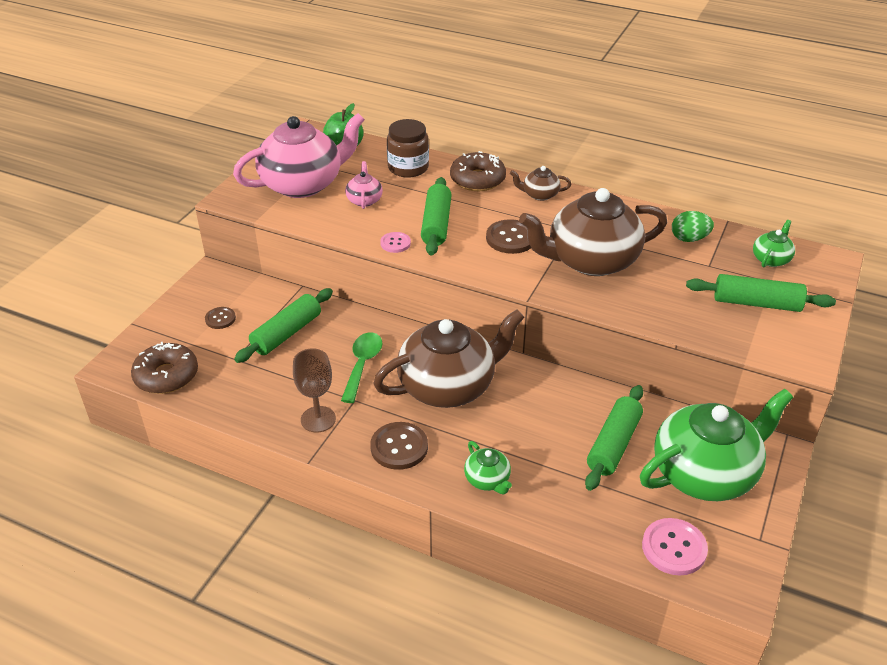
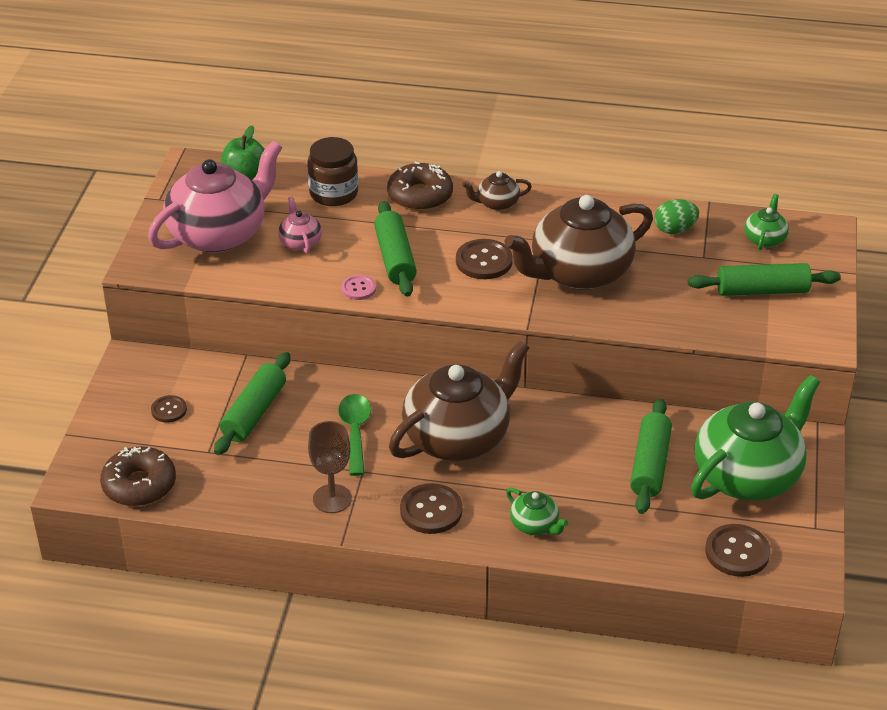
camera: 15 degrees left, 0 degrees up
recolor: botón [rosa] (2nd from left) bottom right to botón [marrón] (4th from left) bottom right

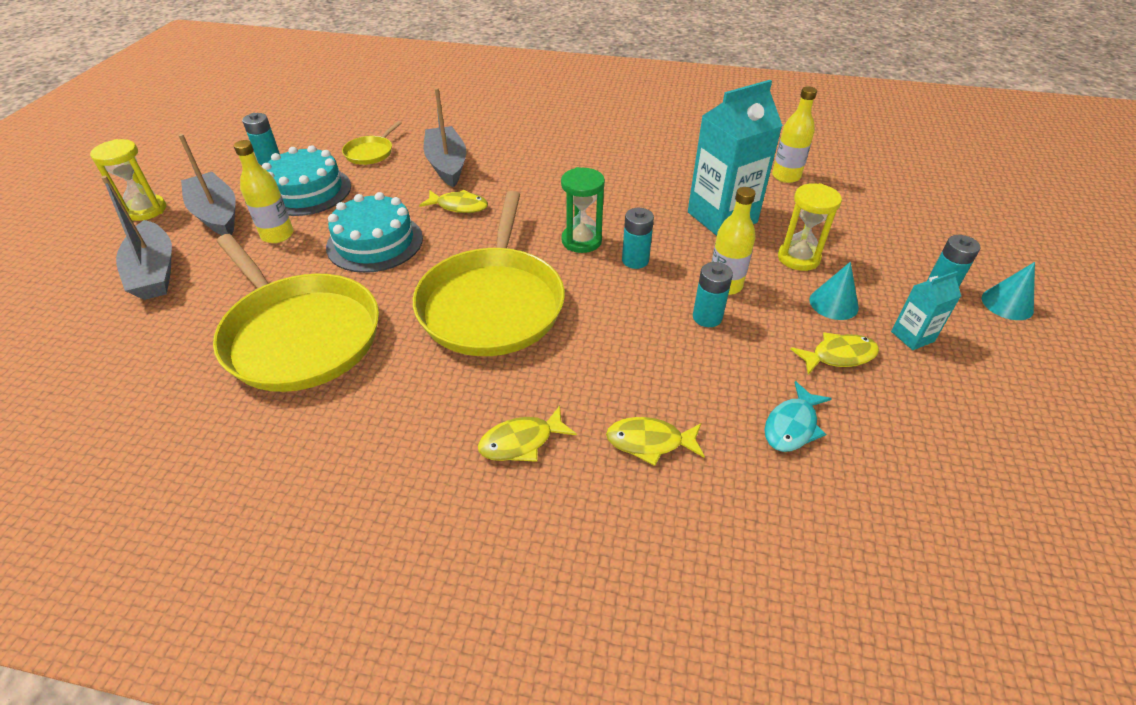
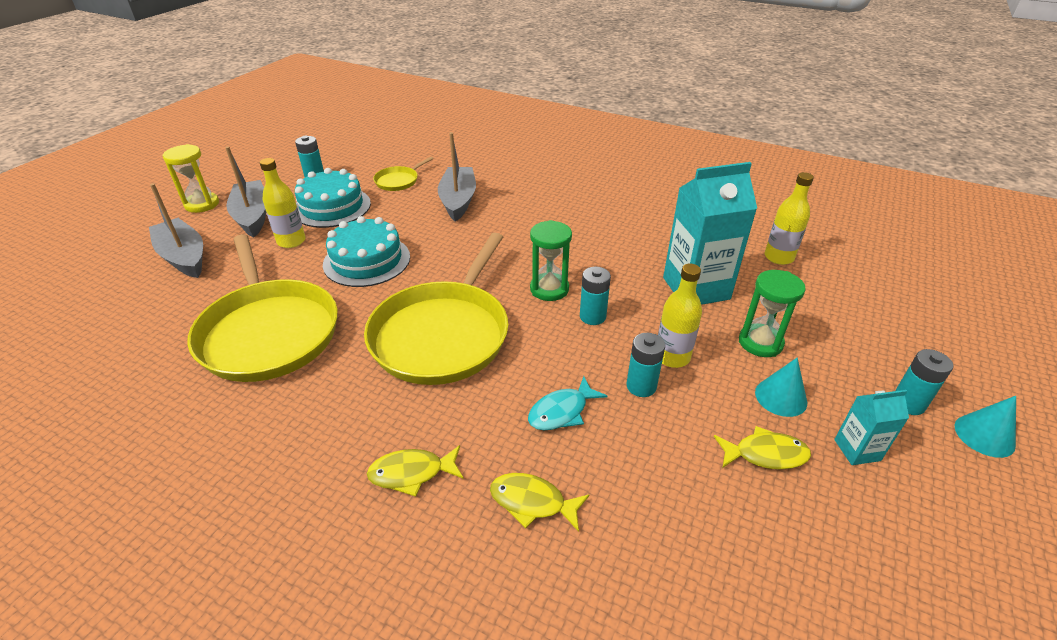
camera: 15 degrees right, 5 degrees down
delete: pez [amarillo] (1st from left) top centre
move: pez [turquesa] middle right to centre
recolor: reloj de arena [amarillo] (2nd from left) top right to reloj de arena [verde] (2nd from left) middle right
rotate: barco [gris] (1st from left) middle left = middle left 150 degrees clockwise

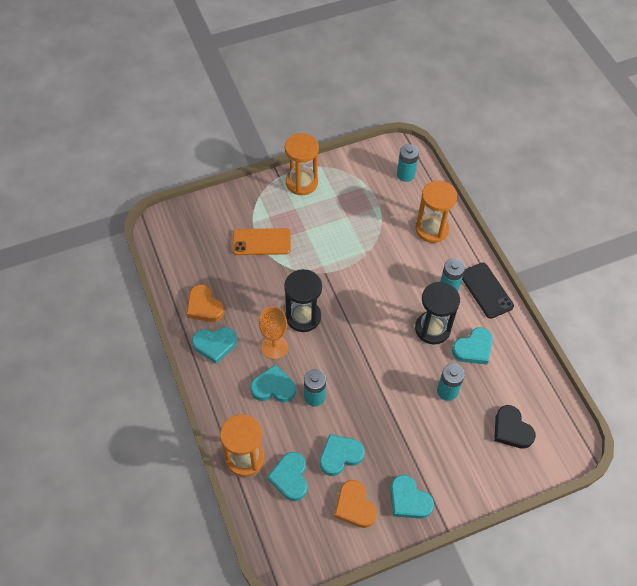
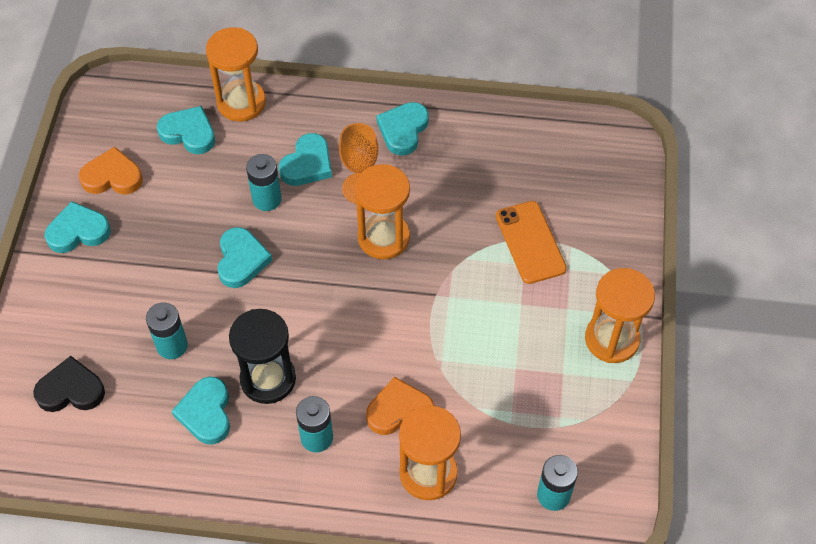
camera: 120 degrees right, 0 degrees up
delete: móvil [negro] middle right
move: corazón [naranja] (1st from left in the first image) middle left to corazón [naranja] (2nd from left) bottom centre; corazón [turquesa] (4th from left) bottom centre to middle left
recolor: reloj de arena [negro] (1st from left) centre to reloj de arena [naranja] (2nd from left) centre
rotate: móvil [naranja] centre = centre 45 degrees counterclockwise

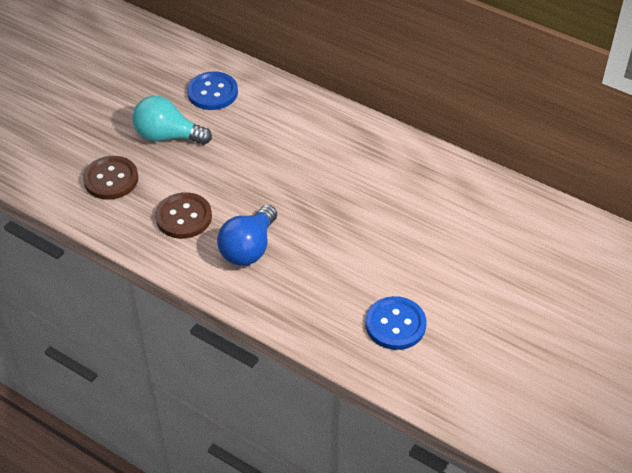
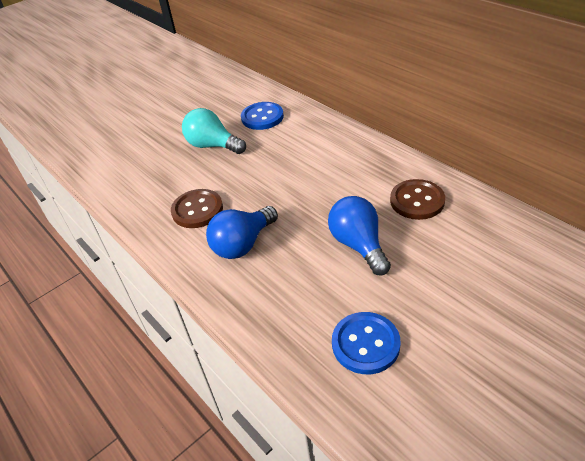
camera: 20 degrees right, 5 degrees down
insert: bombilla [azul] (2nd from left) centre
move: botón [marrón] (1st from left in the first image) middle left to botón [marrón] (2nd from left) middle right

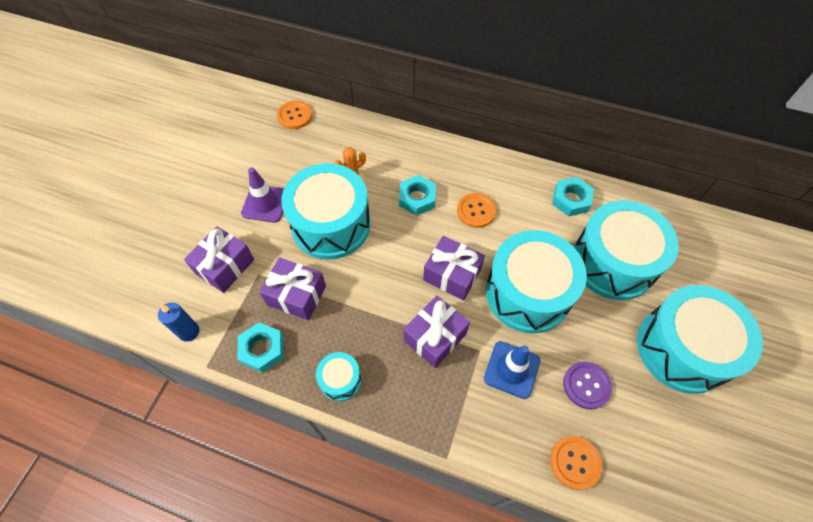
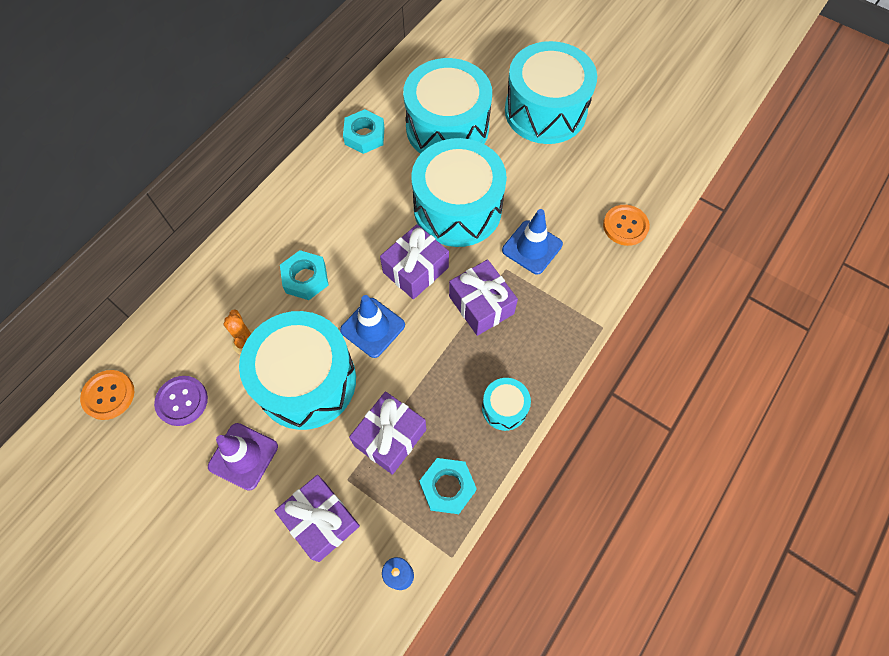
camera: 75 degrees left, 5 degrees up
delete: botón [naranja] (2nd from left) centre
insert: cono de tráfico [azul] (1st from left) centre
move: botón [morado] bottom right to middle left

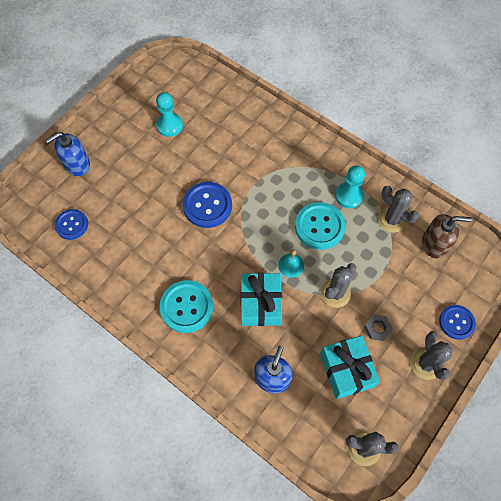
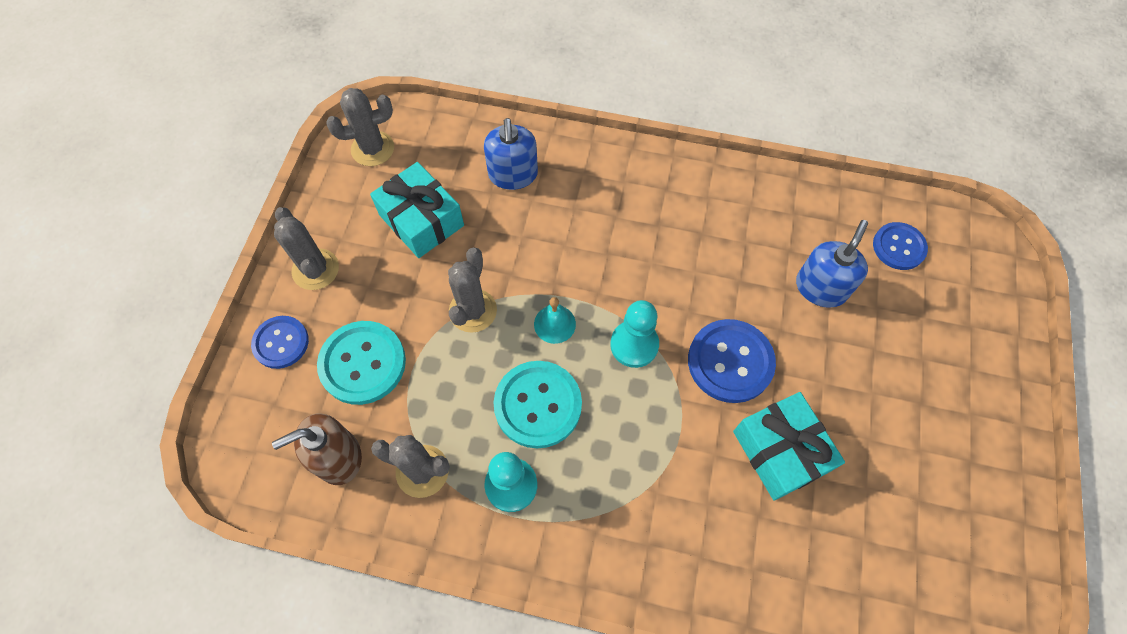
camera: 155 degrees right, 0 degrees up
delete: tuerca [gris] middle right
move: dispensador de jabón [azul] (1st from left in the first image) top left to dispensador de jabón [azul] (2nd from left) middle right; peón [turquesa] (1st from left in the first image) top centre to peón [turquesa] (2nd from left) centre; botón [turquesa] (1st from left) centre to middle left; regalo [turquesa] (1st from left in the first image) centre to regalo [turquesa] (2nd from left) bottom right

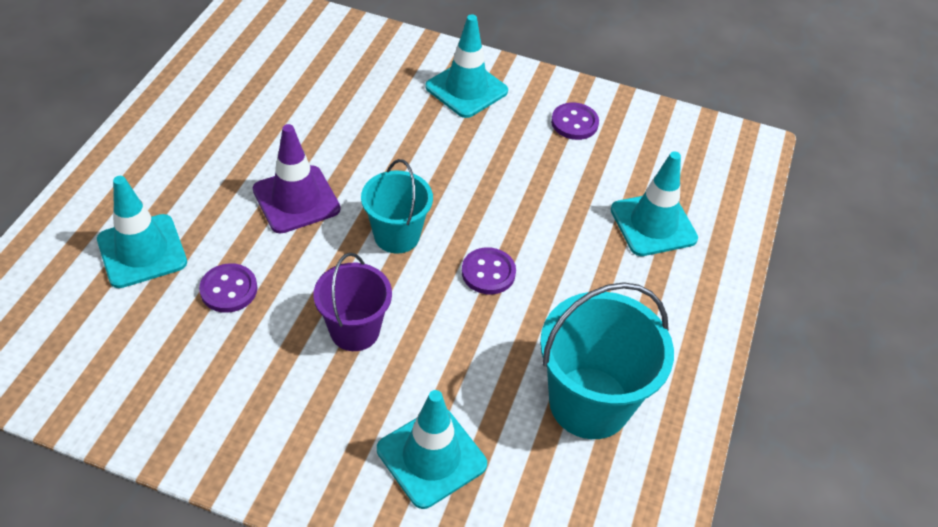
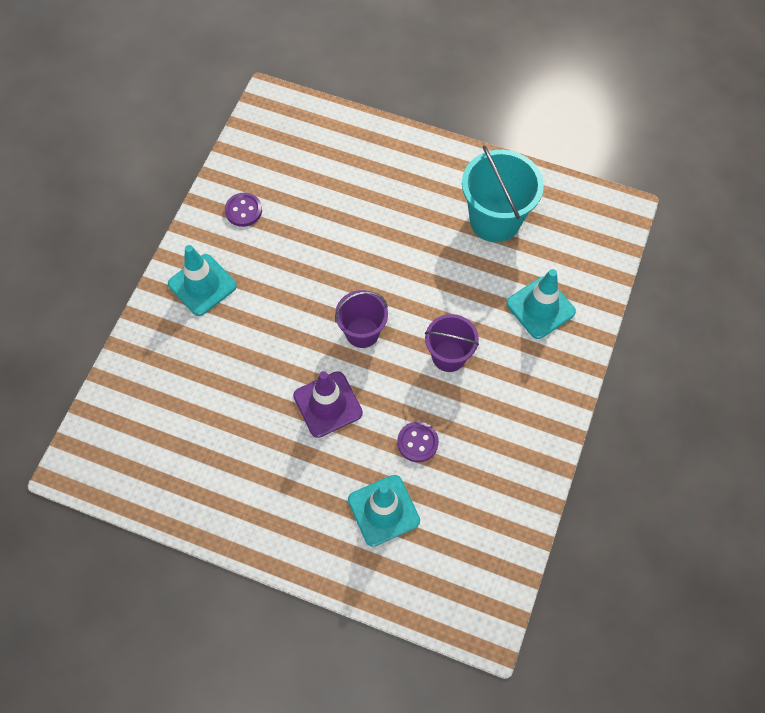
camera: 85 degrees left, 15 degrees up
delete: botón [morado] (2nd from left) centre; cono de tráfico [turquesa] (4th from left) middle right
recolor: balde [turquesa] (1st from left) centre to balde [morado] (1st from left) centre

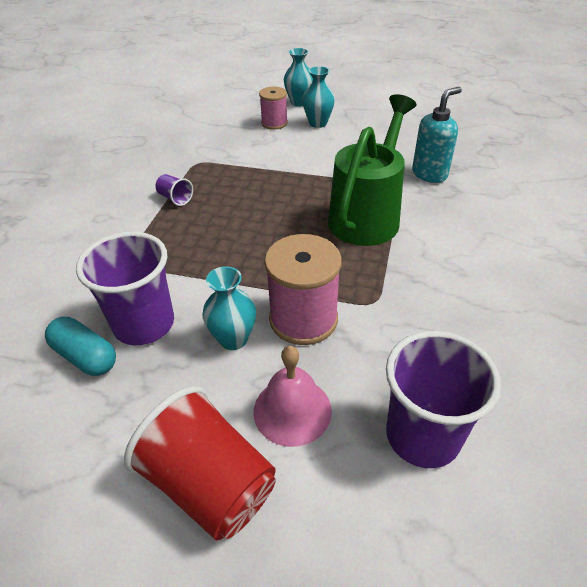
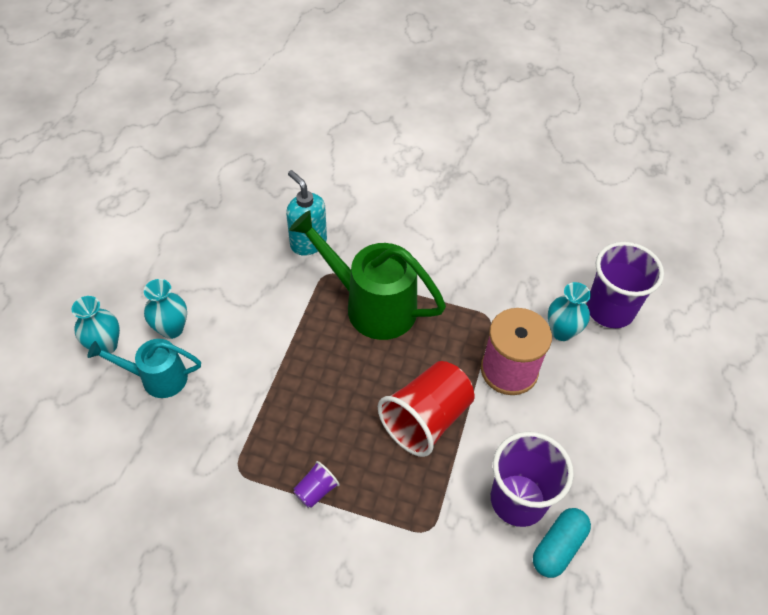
camera: 90 degrees left, 10 degrees up
delete: campana [rosa] bottom centre
move: vaso [rojo] bottom centre to centre; florero [turquesa] (1st from left in the first image) centre to florero [turquesa] (3rd from left) middle right
replace: carrete [rosa] (1st from left) top centre to regadera [turquesa] middle left

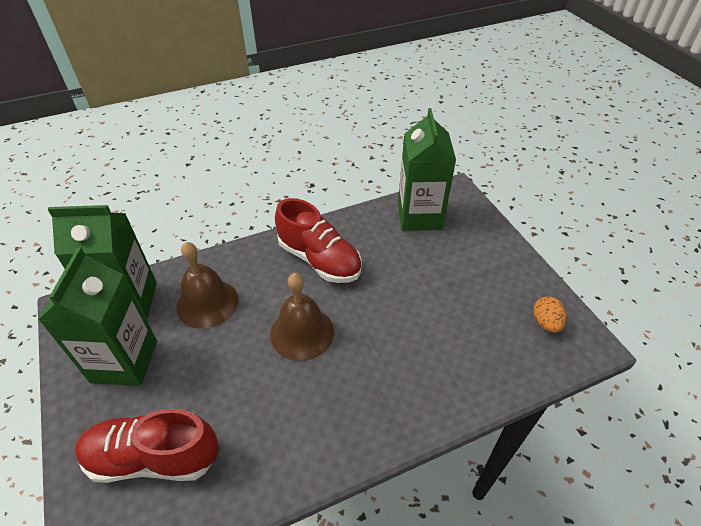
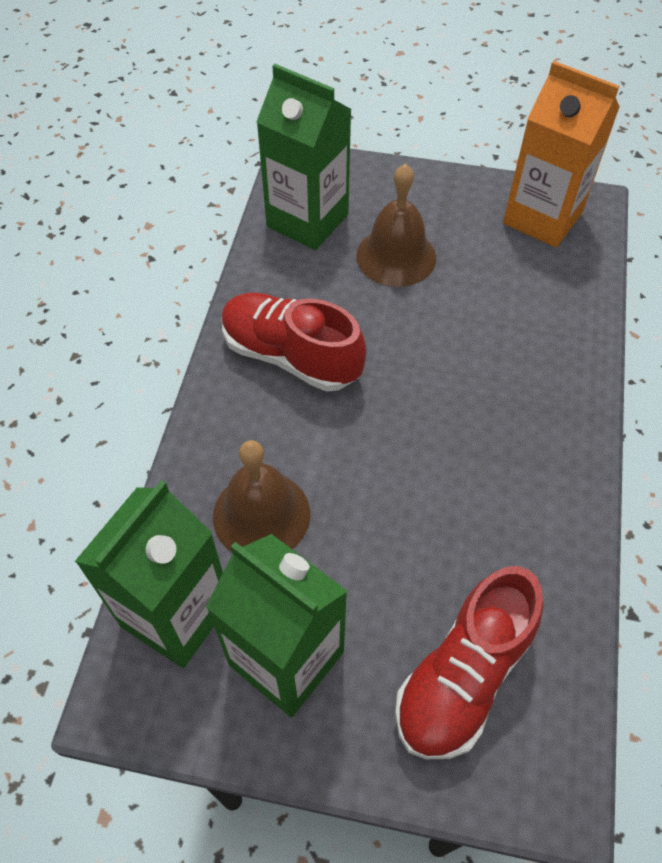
camera: 55 degrees left, 10 degrees up
move: campana [marrón] (2nd from left) centre to top centre
replace: huevo [naranja] middle right to cartón de leche [naranja] top right
rotate: zapato [rojo] (2nd from left in the first image) centre = centre 135 degrees counterclockwise

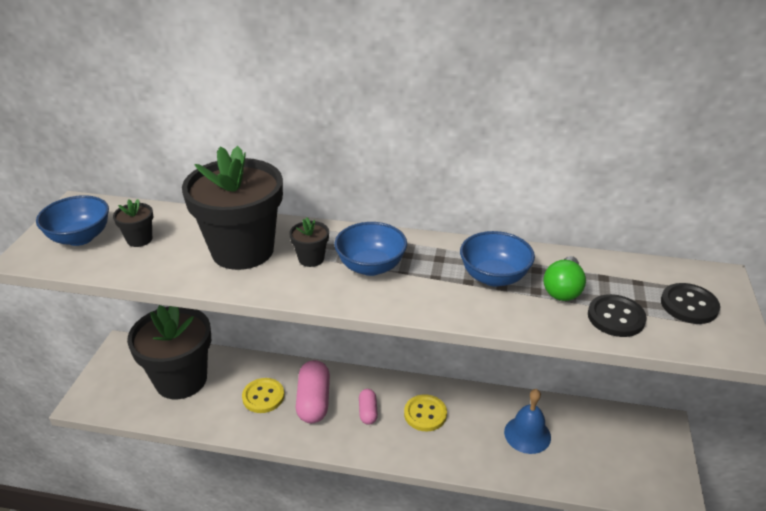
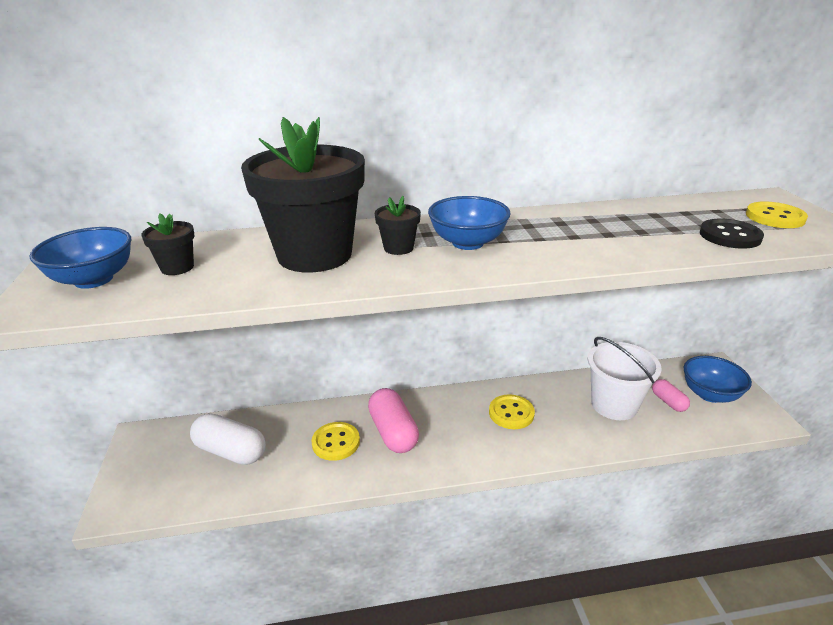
camera: 20 degrees left, 5 degrees down
delete: bombilla [verde] middle right
move: cápsula [rosa] (2nd from left) bottom centre to middle right; cuenco [azul] (3rd from left) centre to middle right
replace: maceta [negro] (2nd from left) bottom left to cápsula [blanco] bottom left; campana [azul] bottom right to balde [blanco] middle right
recolor: botón [negro] (2nd from left) middle right to botón [amarillo] (3rd from left) middle right

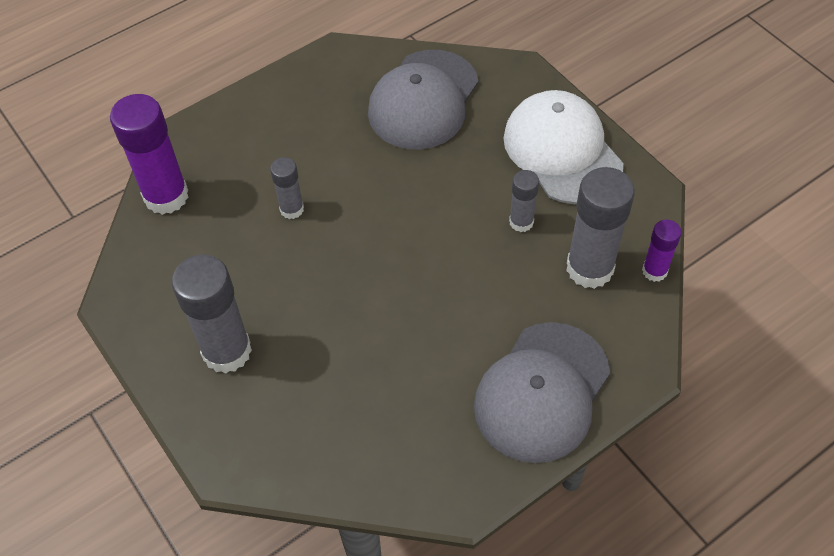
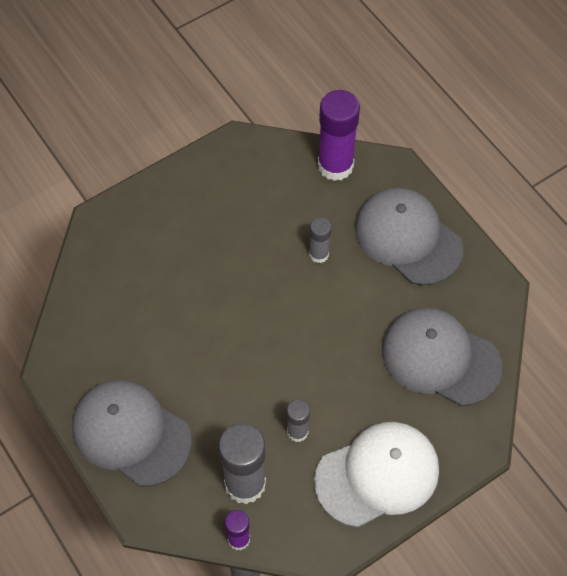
camera: 90 degrees right, 5 degrees up
delete: barra de pegamento [gris] (1st from left) middle left
insert: gorra [gris] (2nd from left) middle right

